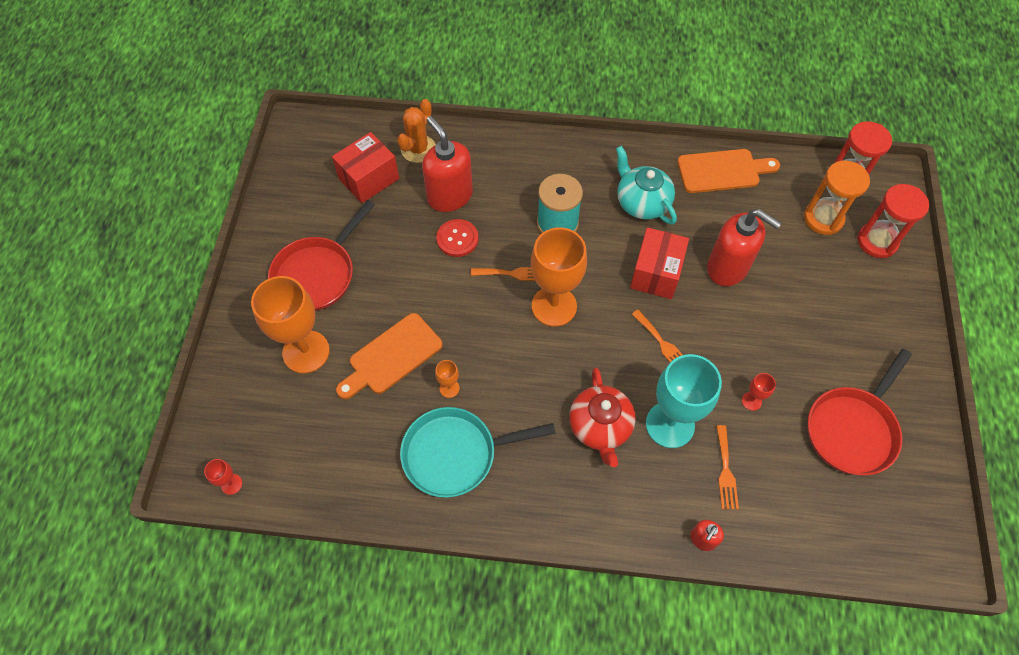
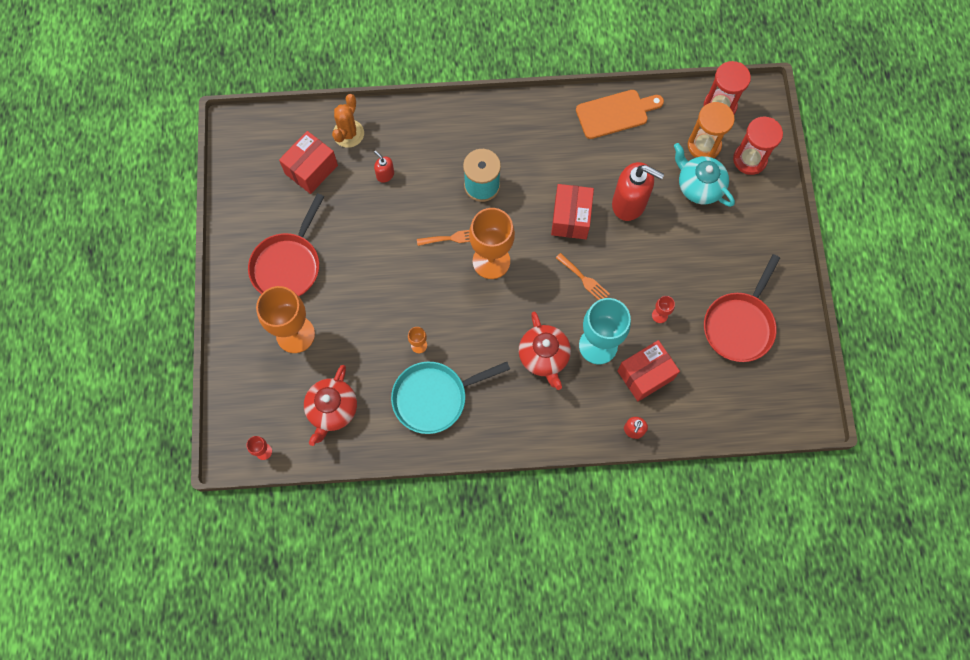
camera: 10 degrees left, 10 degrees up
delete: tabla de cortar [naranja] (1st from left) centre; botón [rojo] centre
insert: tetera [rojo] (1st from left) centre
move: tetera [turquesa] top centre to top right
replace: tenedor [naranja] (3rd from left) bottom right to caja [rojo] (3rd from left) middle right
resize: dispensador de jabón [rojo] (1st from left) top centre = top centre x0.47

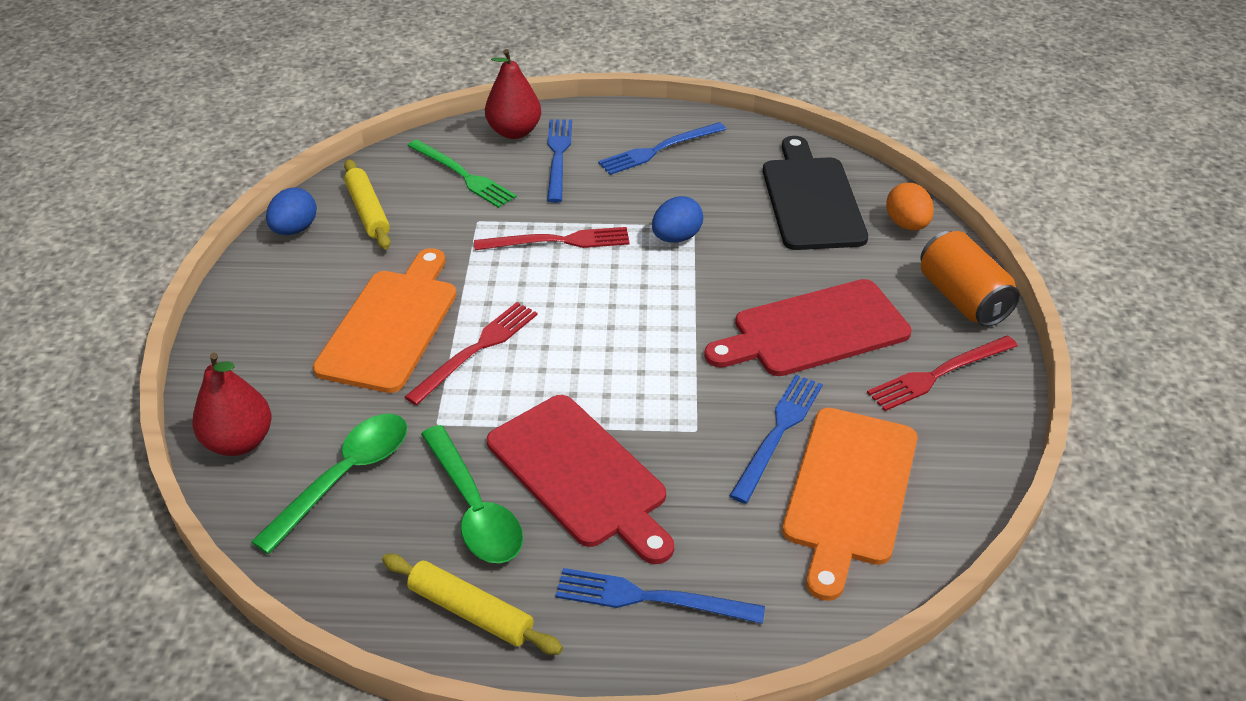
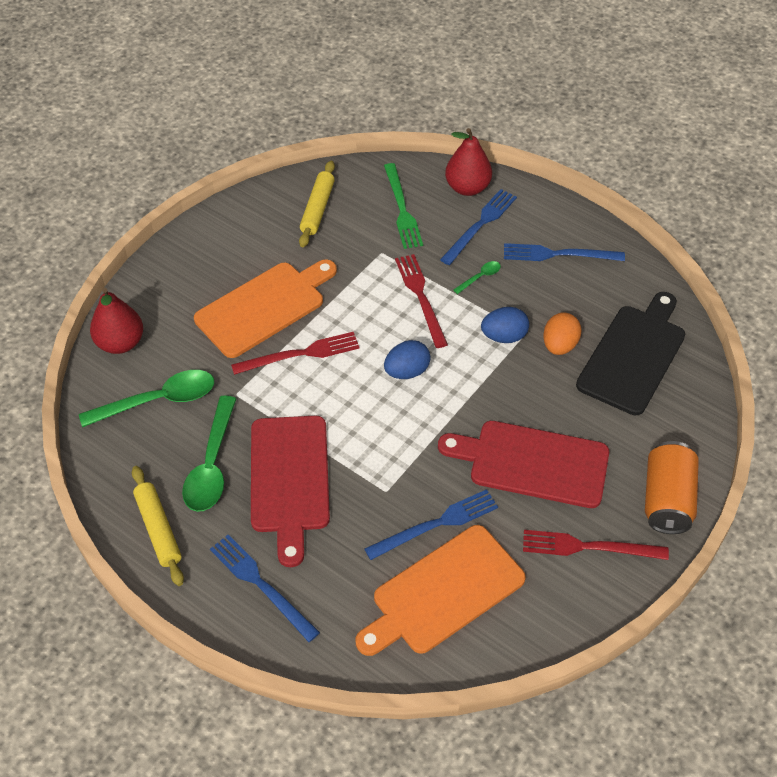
camera: 35 degrees right, 10 degrees up
insert: cuchara [verde] (3rd from left) centre
move: huevo [azul] (1st from left) top left to centre; huevo [naranja] top right to middle right
rotate: tenedor [rojo] (2nd from left) centre = centre 135 degrees counterclockwise

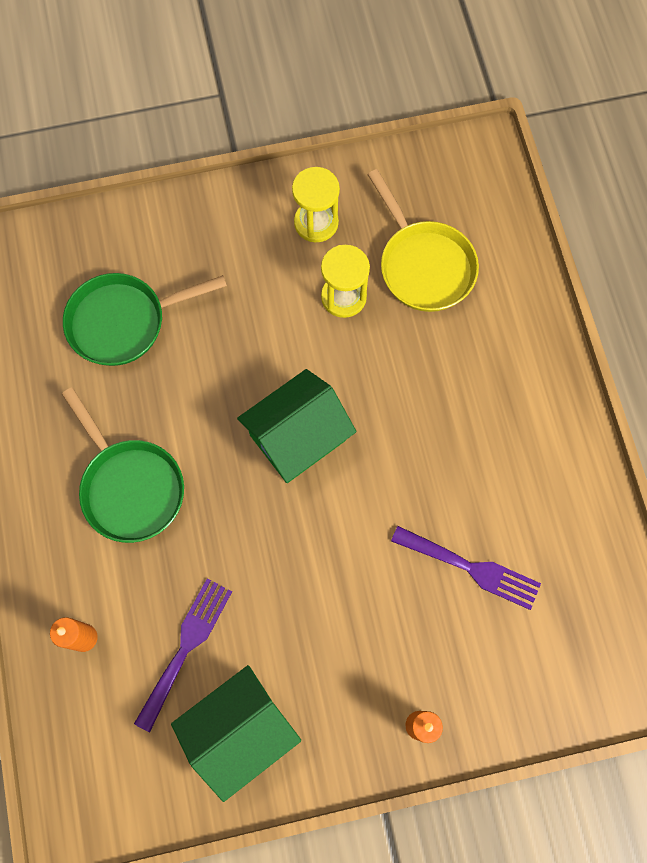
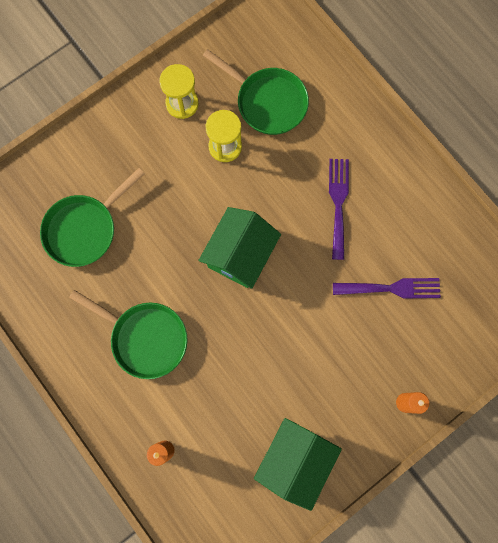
camera: 25 degrees left, 5 degrees up
move: tenedor [morado] (1st from left) bottom left to middle right
recolor: sartén [amarillo] top centre to sartén [verde] (3rd from left) top centre

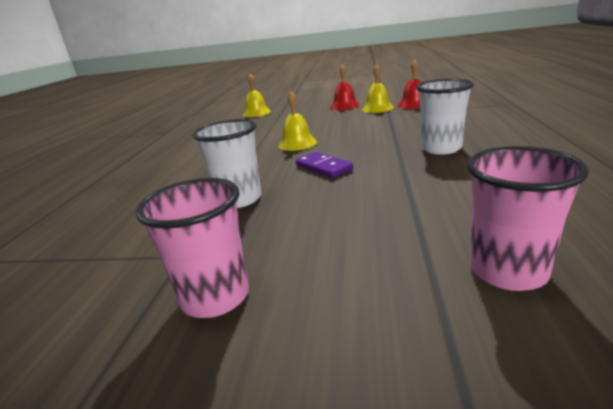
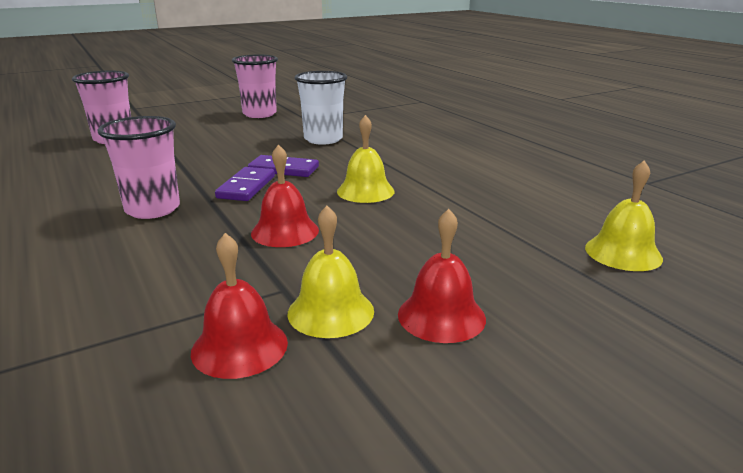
camera: 140 degrees right, 0 degrees up
insert: ficha de dominó [morado] (1st from left) middle left; campana [rojo] (2nd from left) centre
recolor: vaso [blanco] (2nd from left) top right to vaso [rosa] (2nd from left) middle left

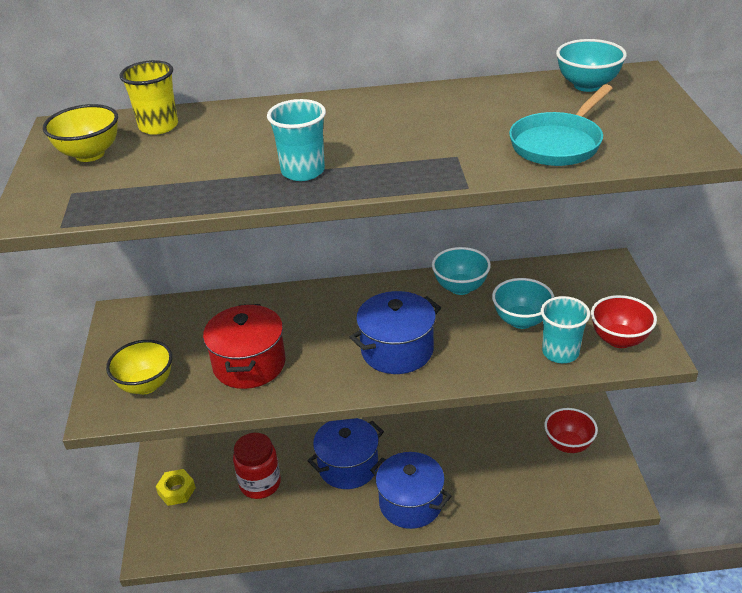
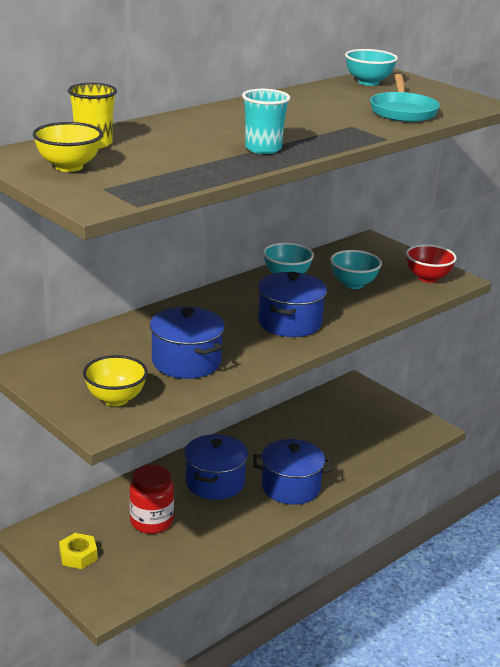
camera: 40 degrees left, 10 degrees down
delete: vaso [turquesa] (2nd from left) middle right; cuenco [rojo] (1st from left) bottom right
recolor: olla [rojo] middle left to olla [azul] (1st from left) centre

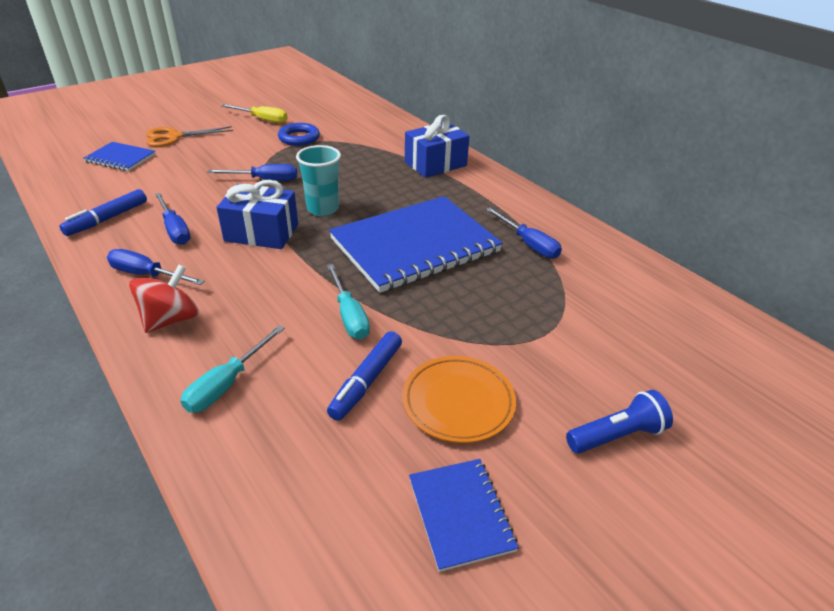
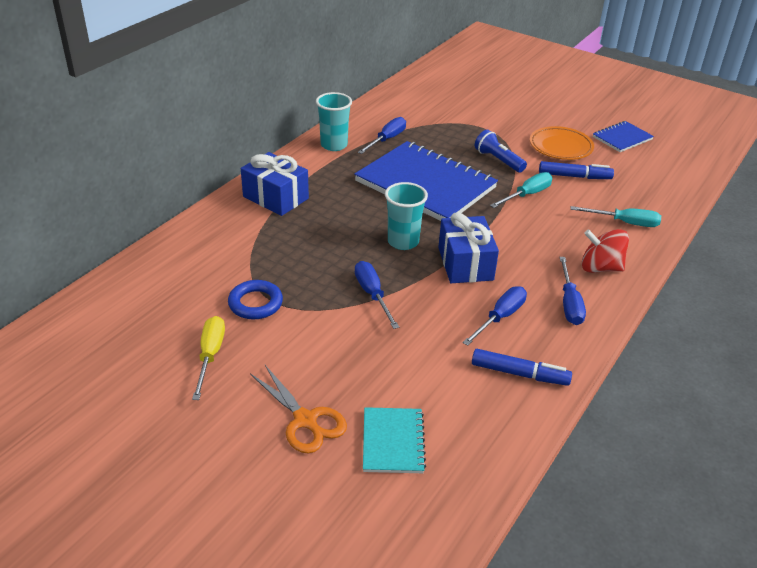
camera: 110 degrees left, 0 degrees up
insert: vaso [turquesa] (1st from left) top centre
move: lámpara de mano [azul] bottom right to top centre
recolor: cuaderno [azul] (1st from left) top left to cuaderno [turquesa] bottom centre

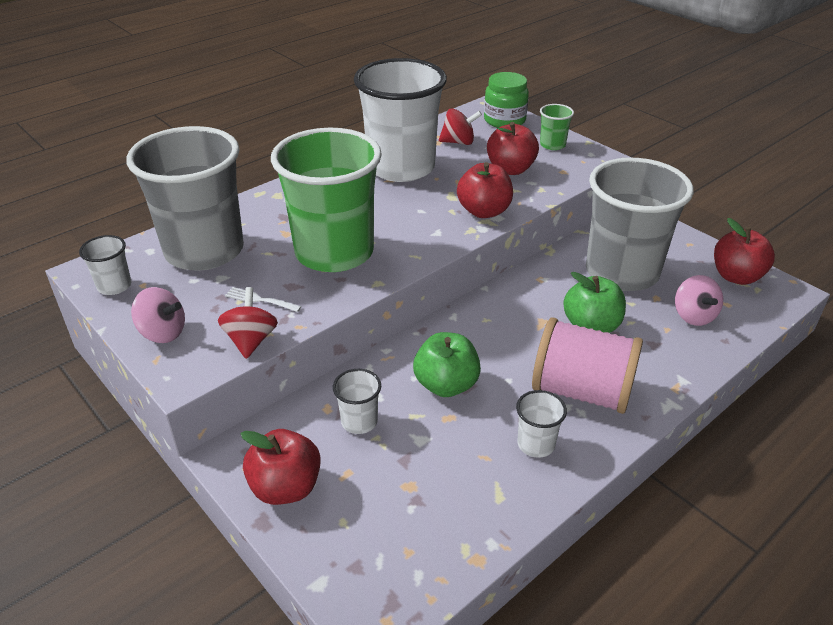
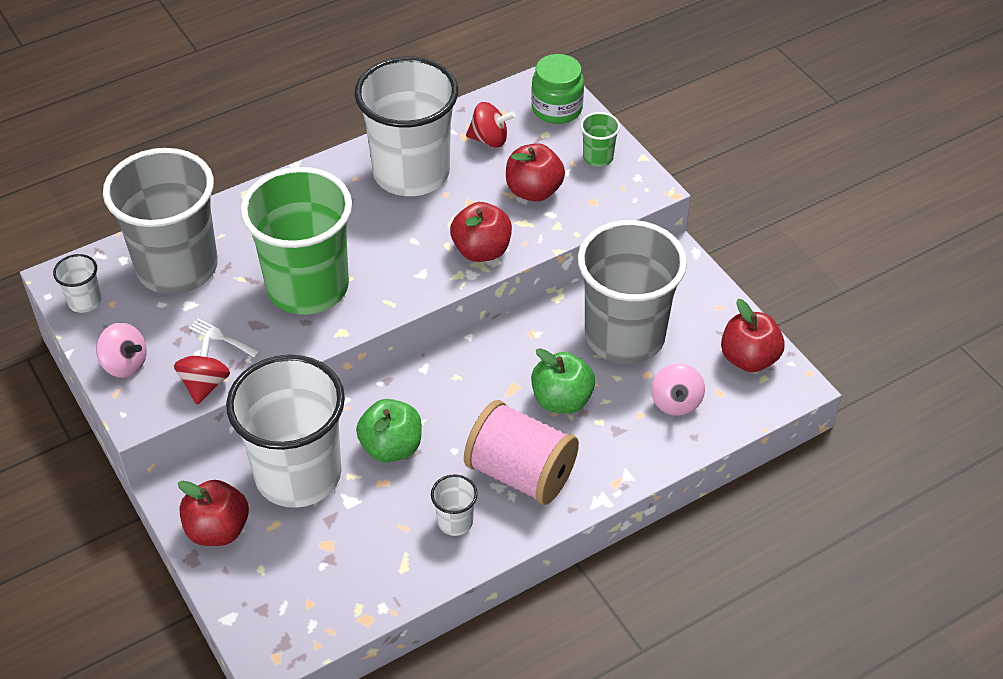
camera: 10 degrees right, 10 degrees up
resize: vaso [blanco] (2nd from left) centre = middle left x2.49

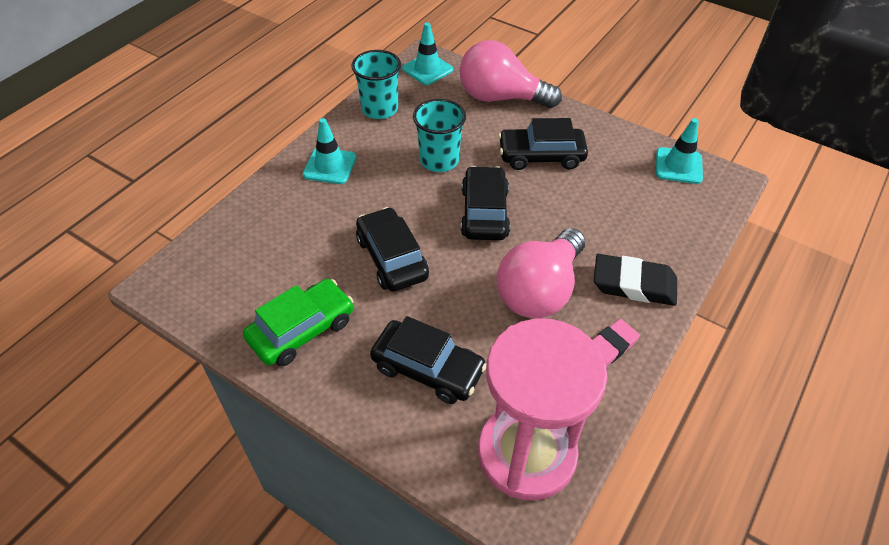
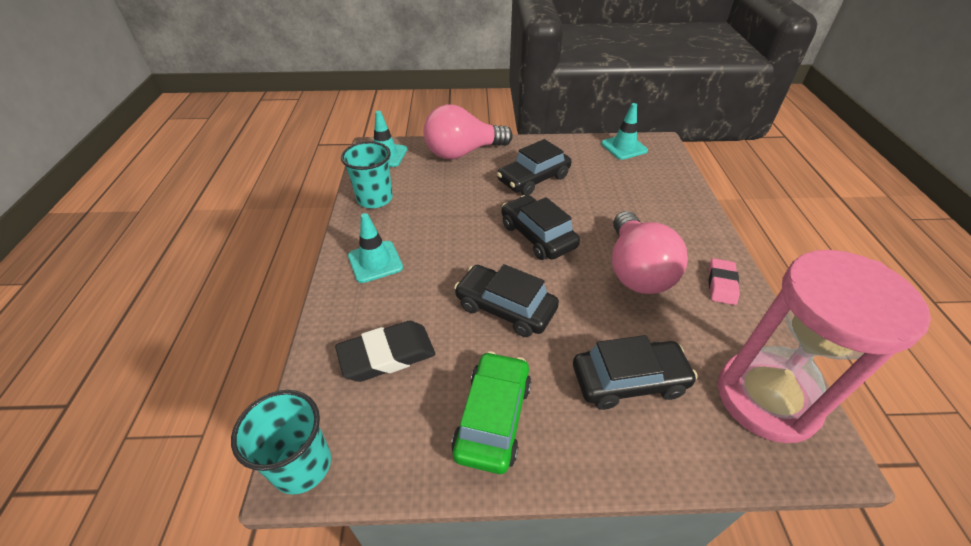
camera: 35 degrees left, 5 degrees down
move: vaso [turquesa] (2nd from left in the first image) top centre to vaso [turquesa] (1st from left) bottom left; goma de borrar [negro] middle right to centre

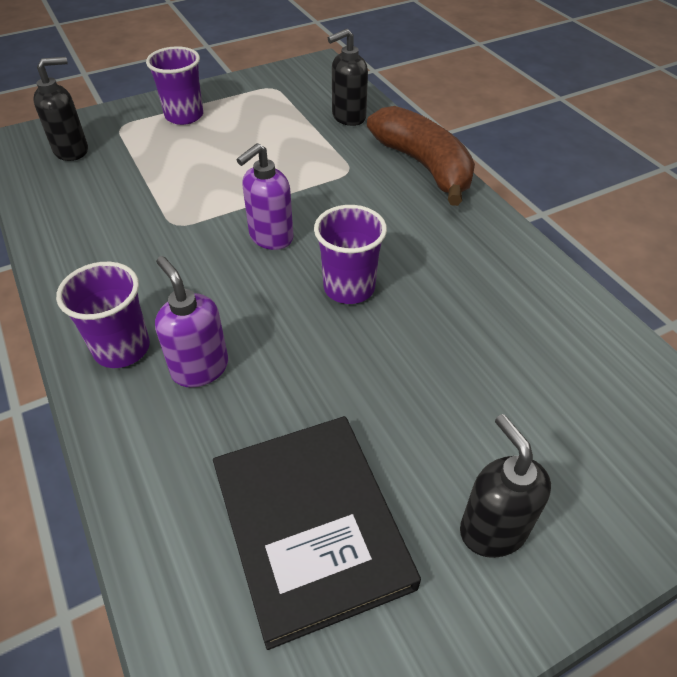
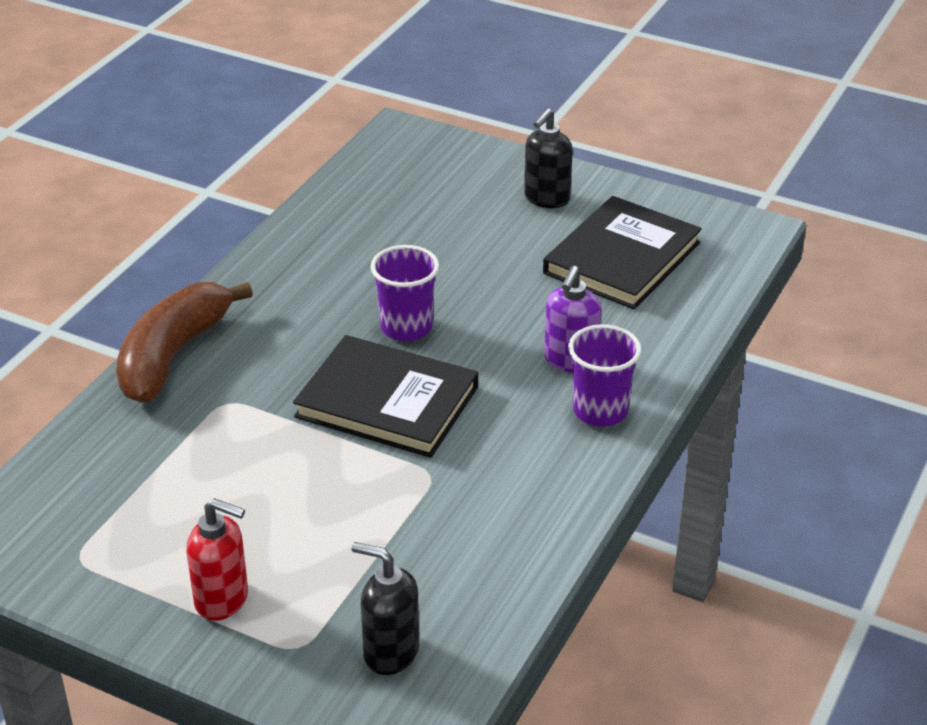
camera: 125 degrees left, 10 degrees down
delete: dispensador de jabón [negro] (2nd from left) top centre
replace: vaso [morado] (2nd from left) top left to dispensador de jabón [rojo] bottom left; dispensador de jabón [morado] (2nd from left) top centre to libro [negro] (1st from left) centre

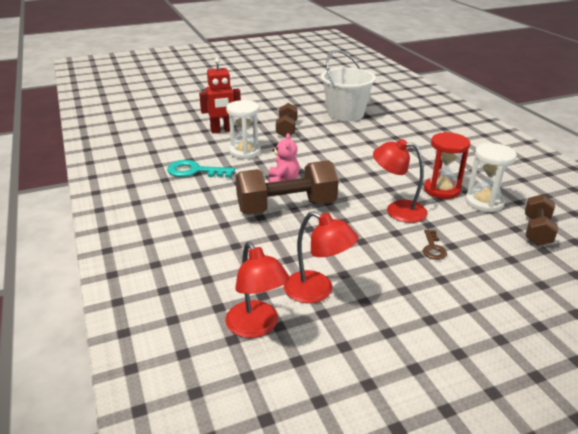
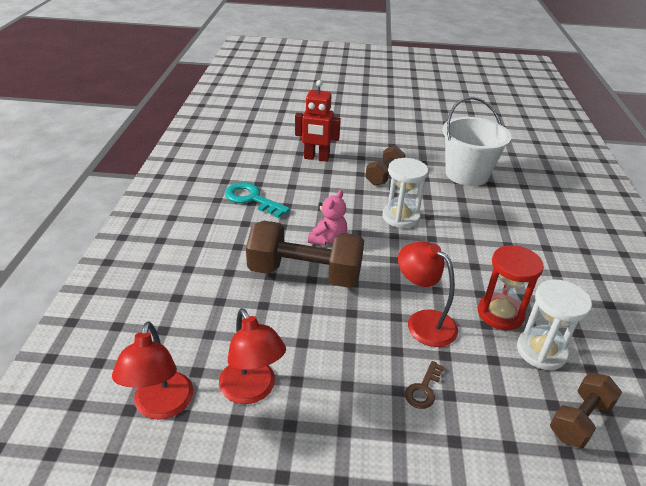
camera: 25 degrees right, 5 degrees up
move: reloj de arena [blanco] (1st from left) top centre to centre

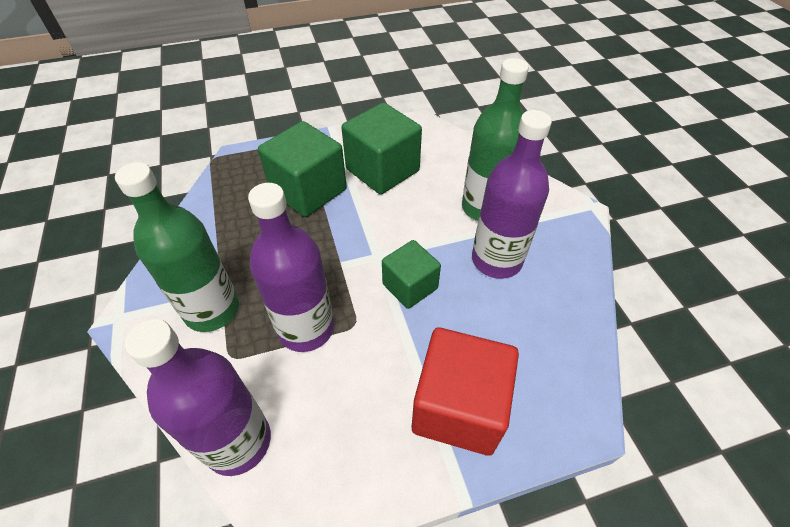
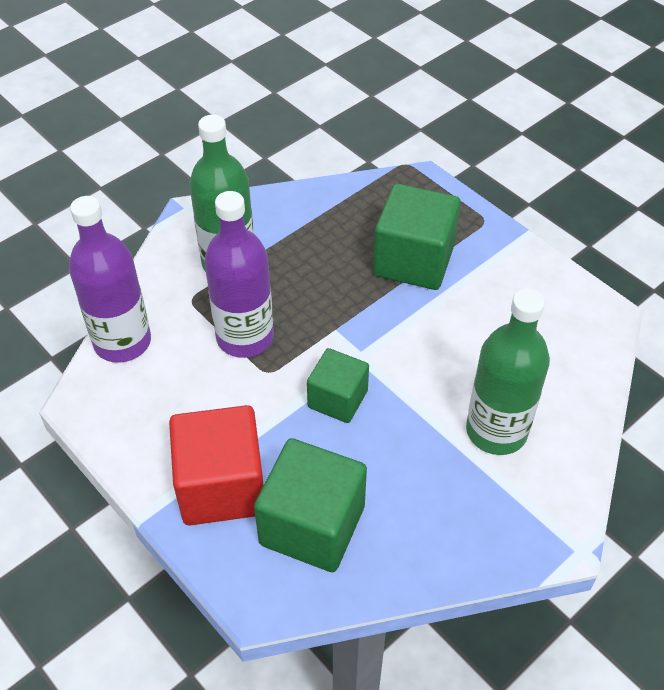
camera: 65 degrees right, 0 degrees up
delete: botella [morado] (3rd from left) centre
move: cubo [verde] (2nd from left in the first image) top centre to cubo [verde] (1st from left) bottom centre

